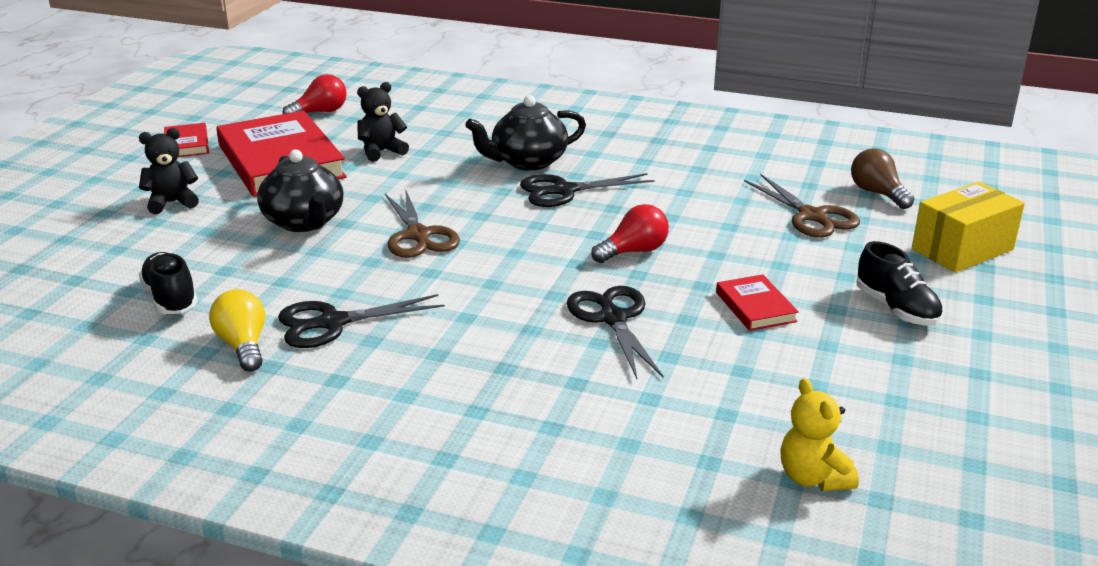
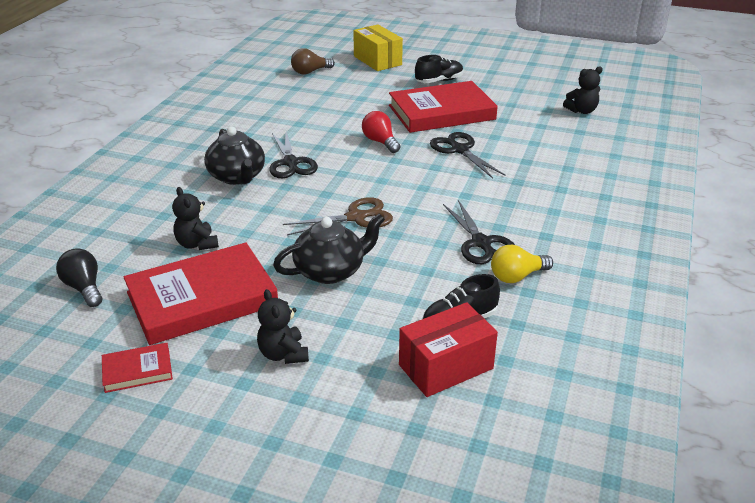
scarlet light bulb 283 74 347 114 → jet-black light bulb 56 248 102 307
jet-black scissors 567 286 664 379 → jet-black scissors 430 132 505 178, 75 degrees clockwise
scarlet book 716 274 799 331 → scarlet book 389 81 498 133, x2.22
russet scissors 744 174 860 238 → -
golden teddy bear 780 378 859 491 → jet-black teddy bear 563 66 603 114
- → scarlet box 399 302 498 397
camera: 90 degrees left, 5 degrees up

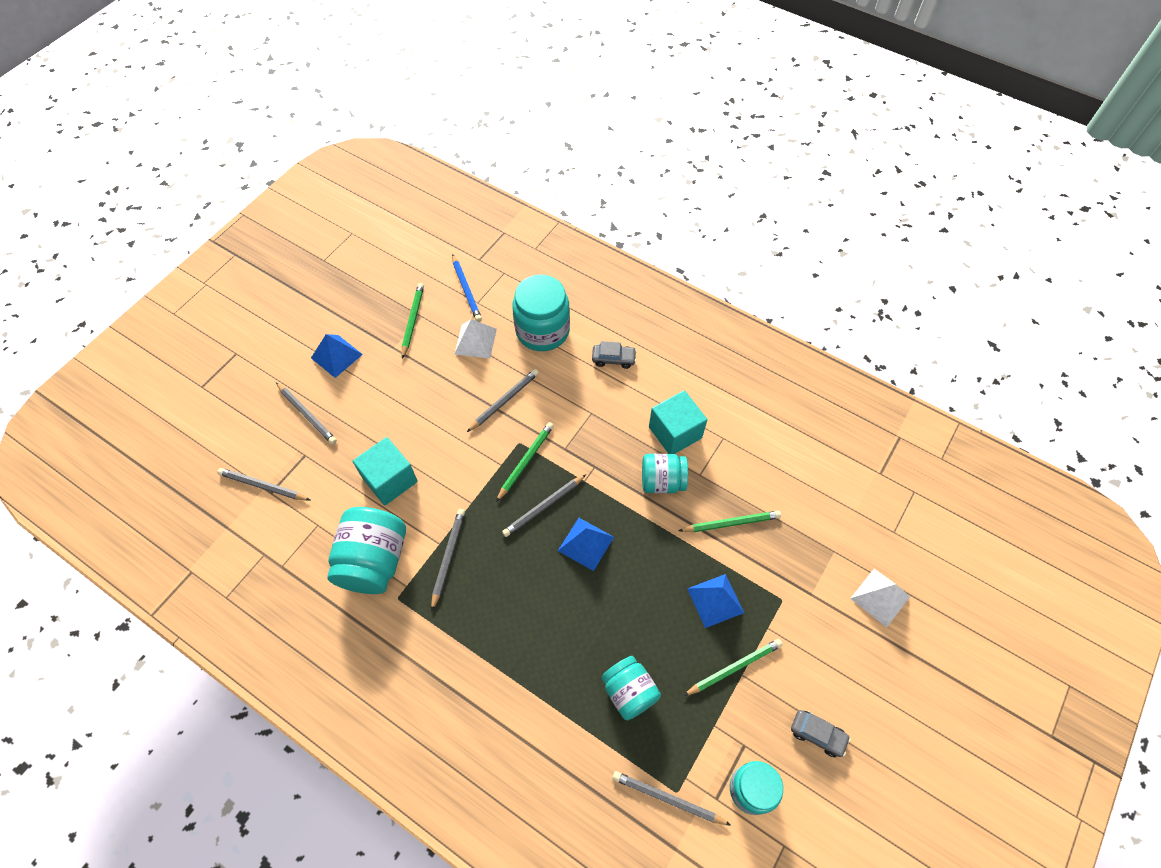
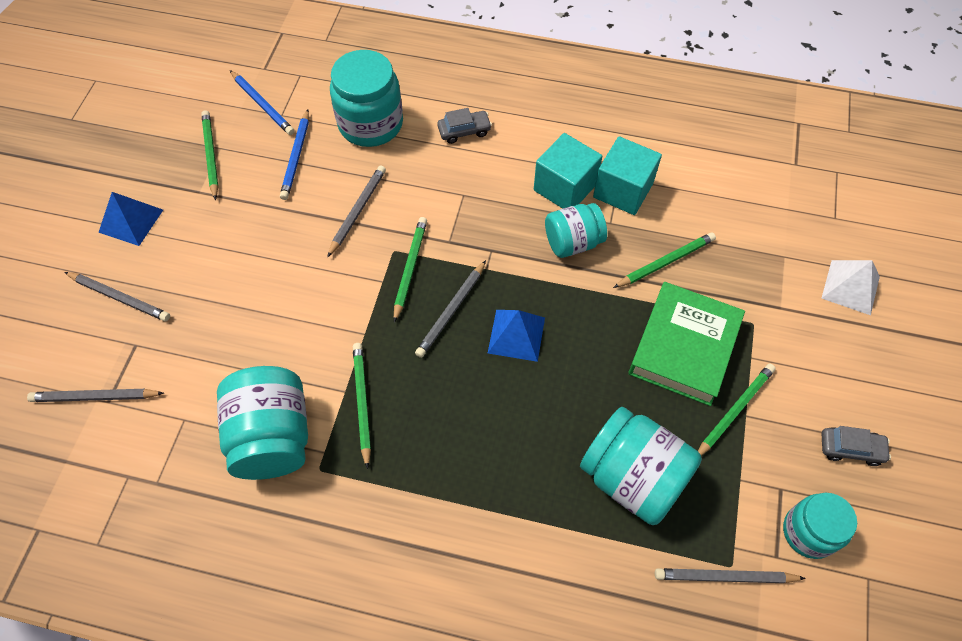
turquoise solid cube 353 437 418 505 → turquoise solid cube 593 136 662 215, move
ash-grey wooden pencil 431 509 465 611 → leaf-green wooden pencil 353 343 371 469
white pyramid shape 454 319 497 359 → cobalt wooden pencil 280 109 309 200
turquoise jar 601 656 661 720 → turquoise jar 580 407 702 525, x1.57
cobalt pyramid shape 687 574 744 628 → leaf-green book 628 282 745 406
camera: 20 degrees left, 0 degrees up

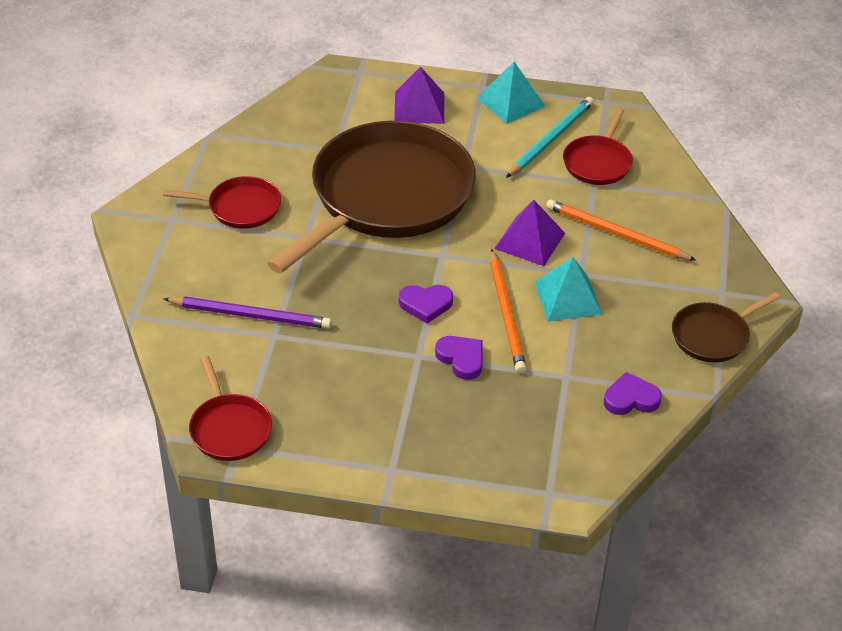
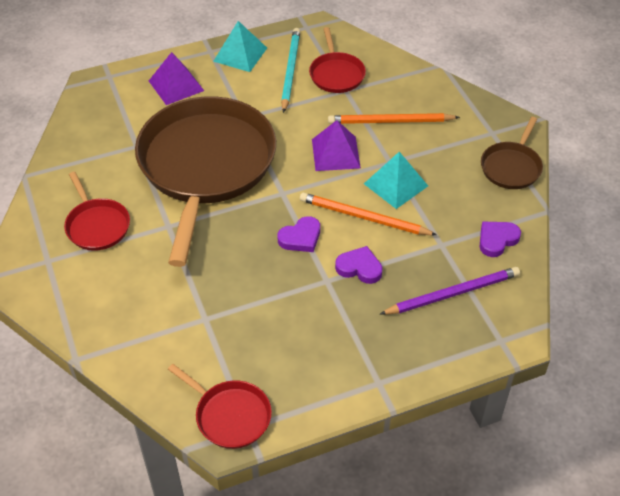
scarlet skillet 163 176 281 229 → scarlet skillet 64 172 130 251, 90 degrees clockwise
violet wooden pencil 163 297 332 329 → violet wooden pencil 380 267 520 315, move
bright orange wooden pencil 490 249 527 373 → bright orange wooden pencil 300 193 437 235, 150 degrees clockwise
camera: 30 degrees left, 5 degrees up

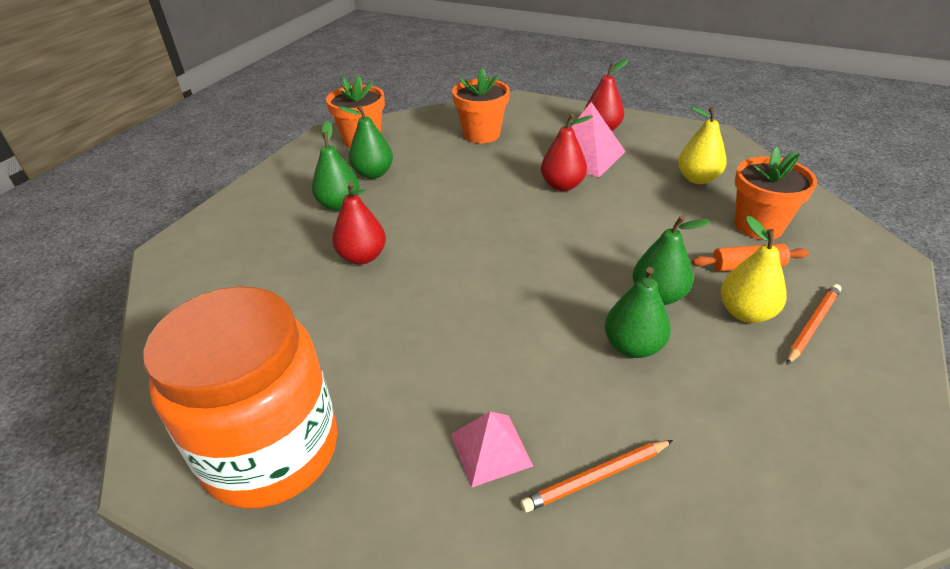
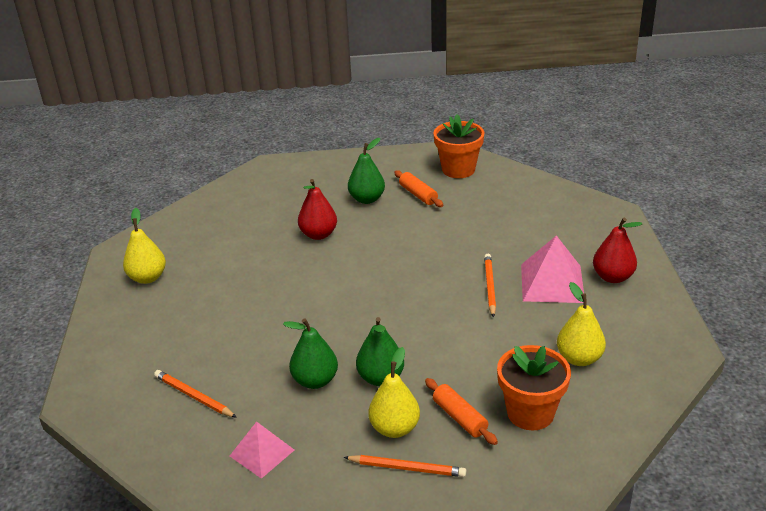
bright orange jar 143 286 338 509 → golden pear 123 208 166 284
leaf-green pear 338 105 393 179 → bright orange rolling pin 394 170 443 207
rose-pink pyramid shape 451 411 533 488 → rose-pink pyramid shape 230 422 294 479, move
bright orange flower pot 452 68 510 143 → -
scarlet pear 541 114 593 191 → bright orange wooden pencil 484 254 496 318
camera: 60 degrees right, 5 degrees down

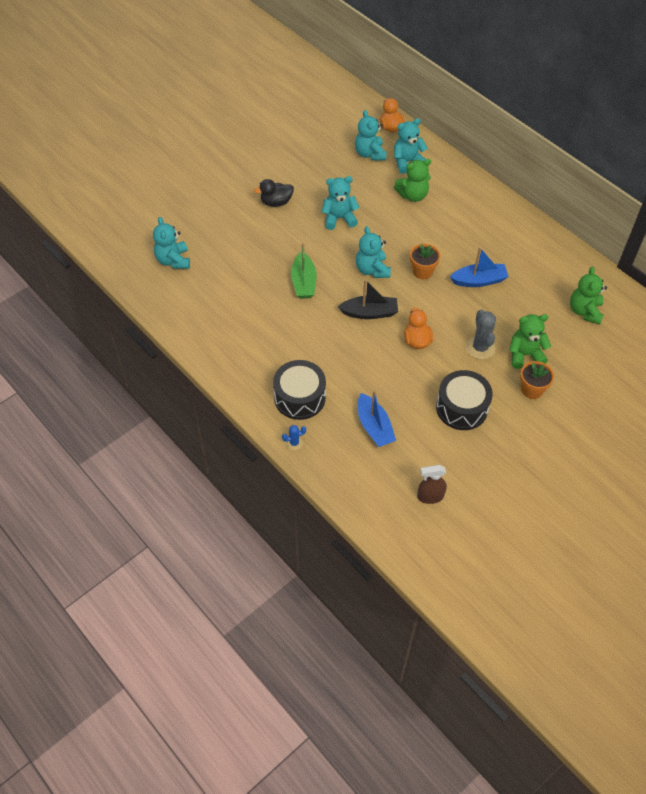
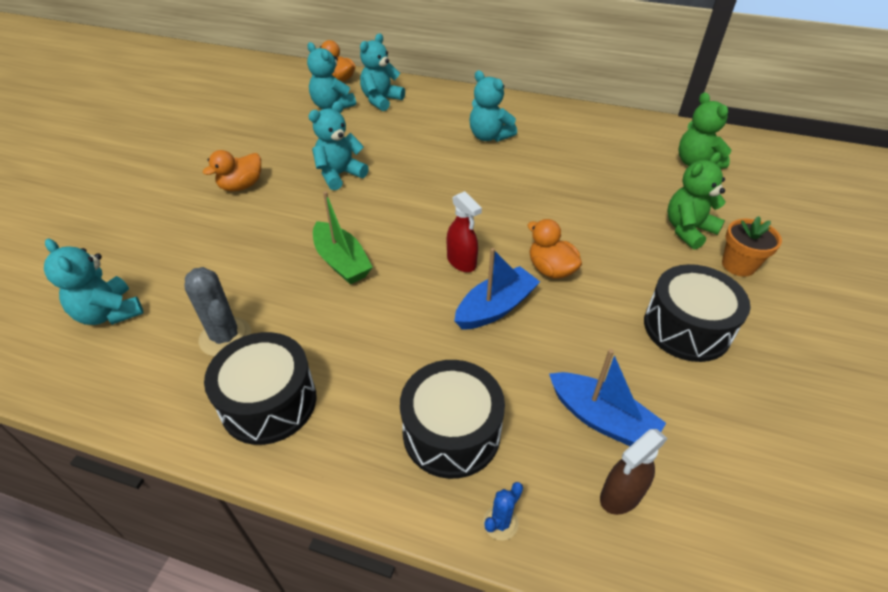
jet-black toy duck 254 179 294 207 → bright orange toy duck 203 150 261 192
jet-black sailboat 338 279 398 319 → scarlet spray bottle 447 191 482 272
turquoise teddy bear 356 226 391 278 → turquoise teddy bear 469 71 517 142, move
leaf-green teddy bear 394 159 431 202 → -
bright orange flower pot 410 244 440 279 → -
russet spray bottle 417 465 447 504 → russet spray bottle 600 429 668 515, move
cobalt sailboat 450 247 509 287 → cobalt sailboat 454 248 540 330, move
ash-grey saguaro cactus 466 309 496 359 → ash-grey saguaro cactus 184 267 251 357, move
- → jet-black toy drum 204 332 317 445
camera: 30 degrees left, 10 degrees down

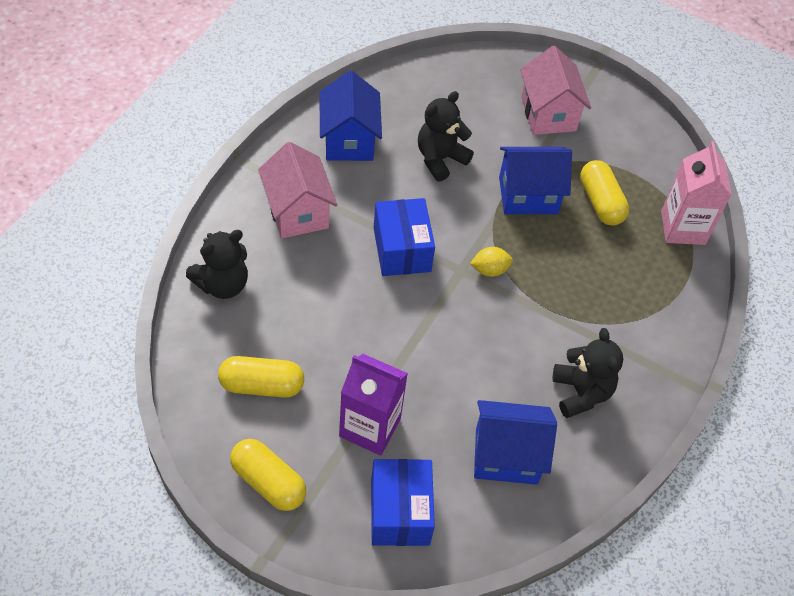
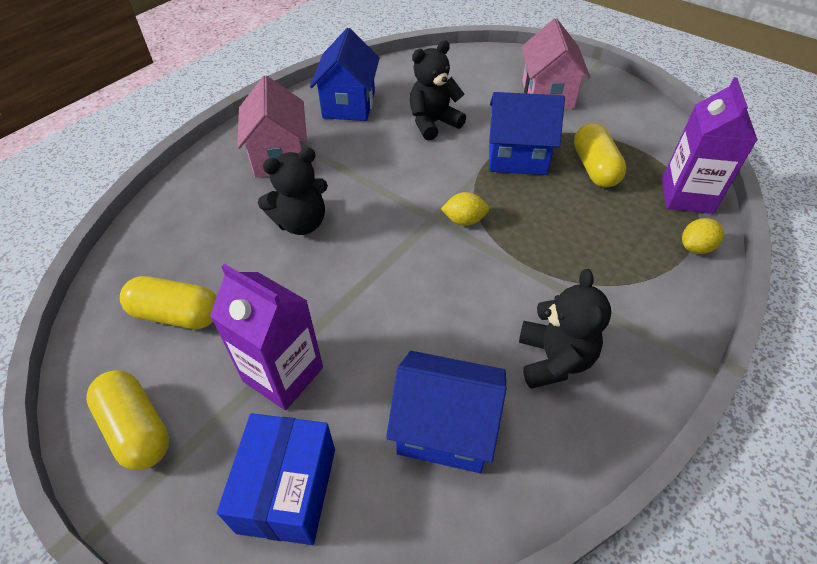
jet-black teddy bear 186 230 248 299 → jet-black teddy bear 258 148 328 235, move
cobalt box 374 198 435 276 → -
rose-pink juice carton 661 141 732 245 → violet juice carton 662 77 758 214
- → golden citrus fruit 682 218 724 254
camera: 15 degrees right, 5 degrees down

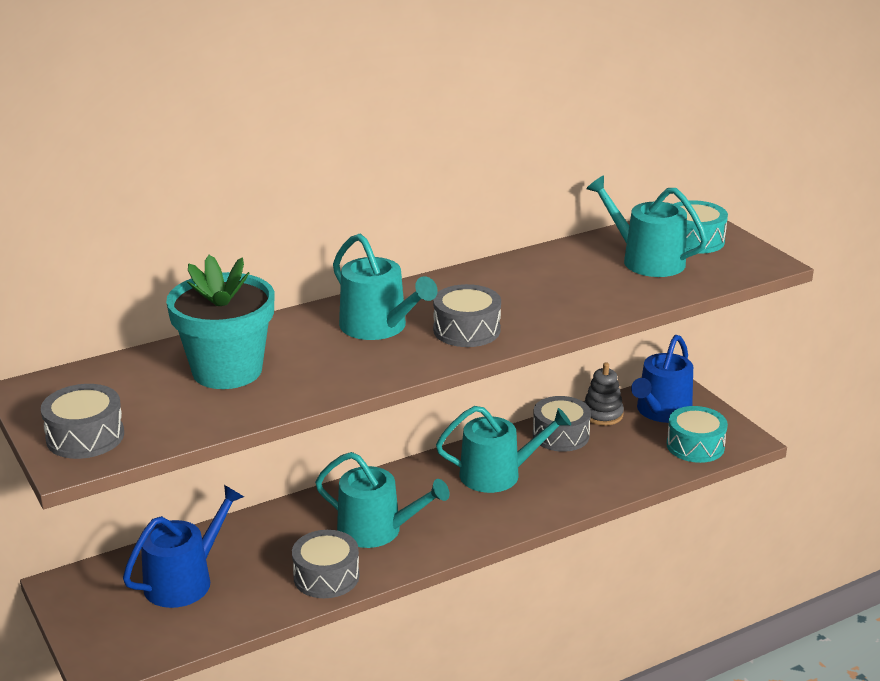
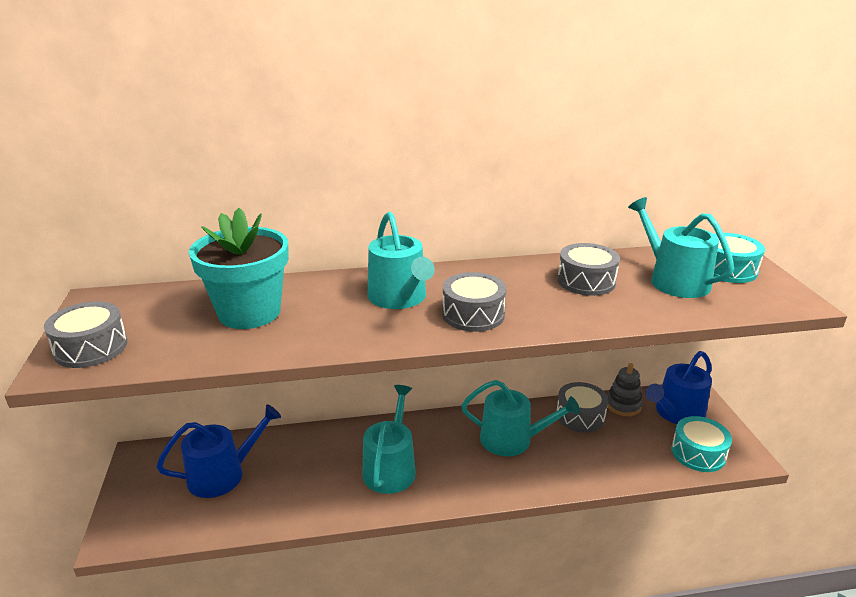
ash-grey toy drum 292 530 359 598 → ash-grey toy drum 557 243 620 296, move
turquoise sprinkling can 315 452 450 548 → turquoise sprinkling can 362 385 416 494, 120 degrees counterclockwise
camera: 20 degrees right, 0 degrees up

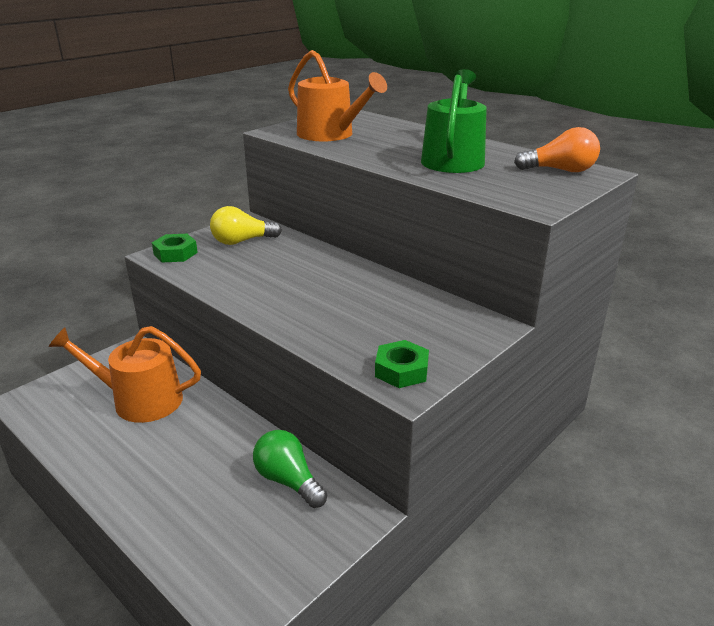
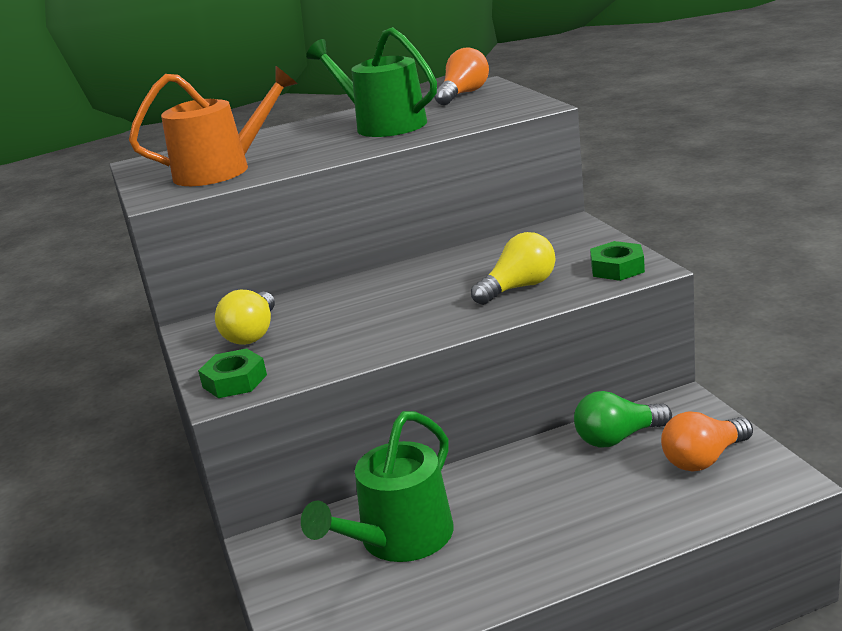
bright orange sprinkling can 48 326 201 423 → leaf-green sprinkling can 301 411 454 562
- → golden light bulb 471 232 555 305
- → bright orange light bulb 661 411 753 472
camera: 60 degrees left, 5 degrees down

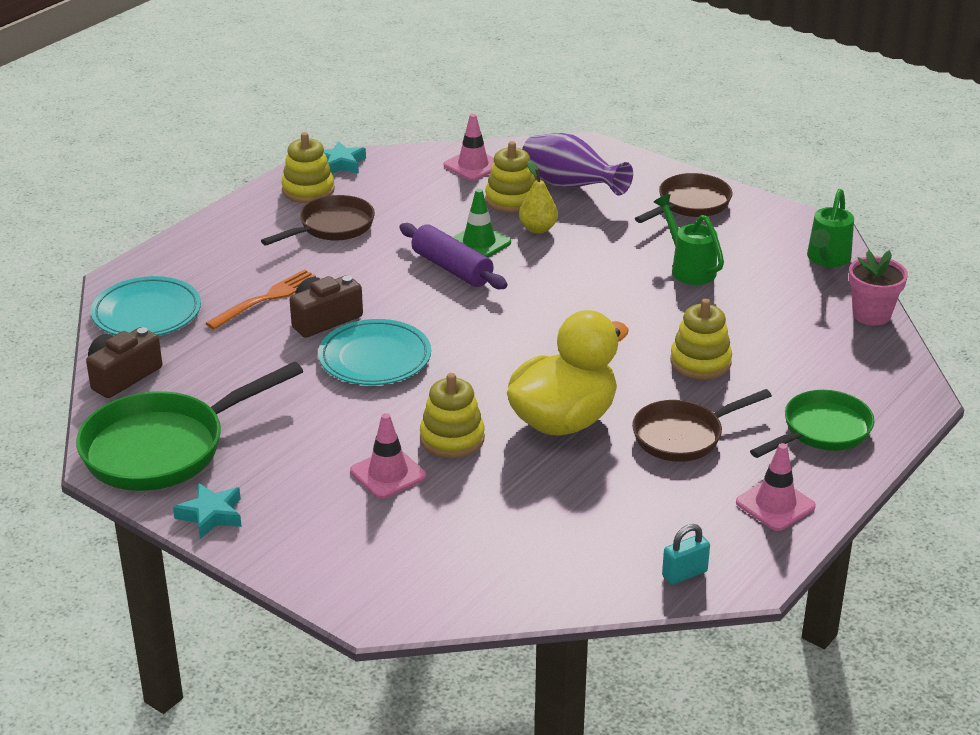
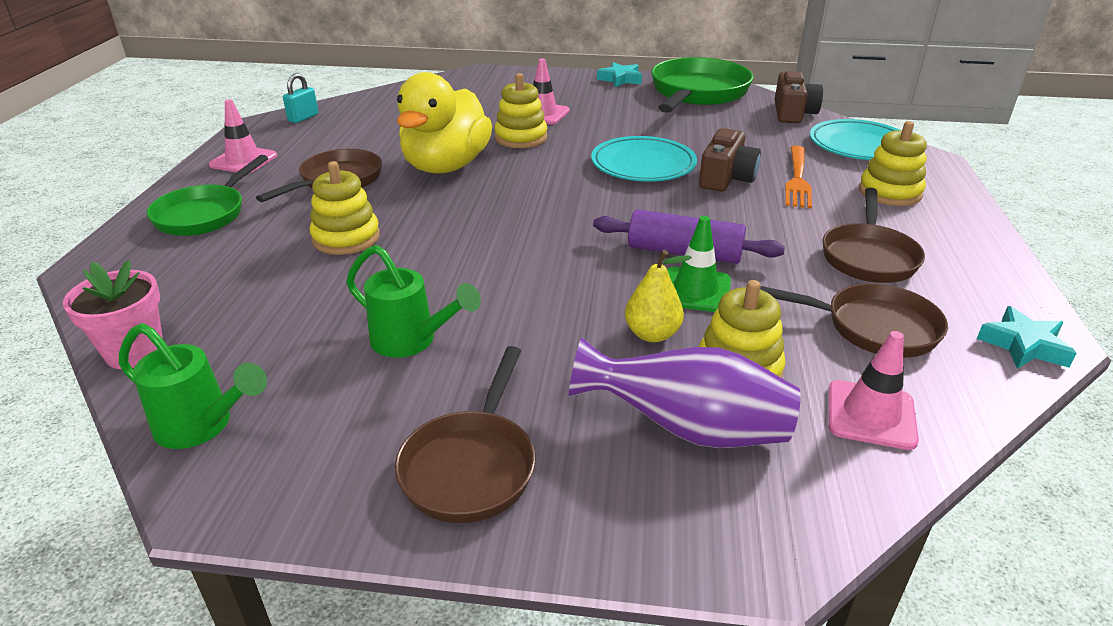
golden stacking toy 281 132 335 203 → golden stacking toy 859 121 927 206, move
leaf-green sprinkling can 807 189 854 267 → leaf-green sprinkling can 119 323 267 449, 120 degrees clockwise
- → russet skillet 760 283 948 358
camera: 150 degrees right, 0 degrees up

